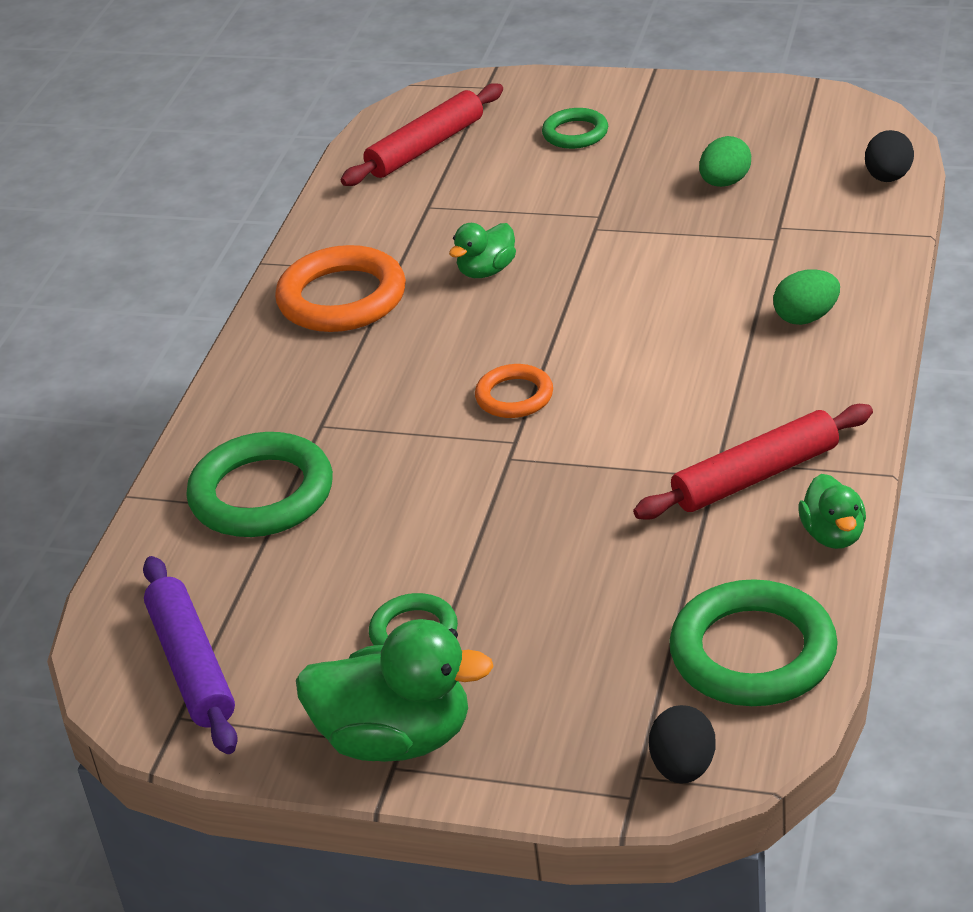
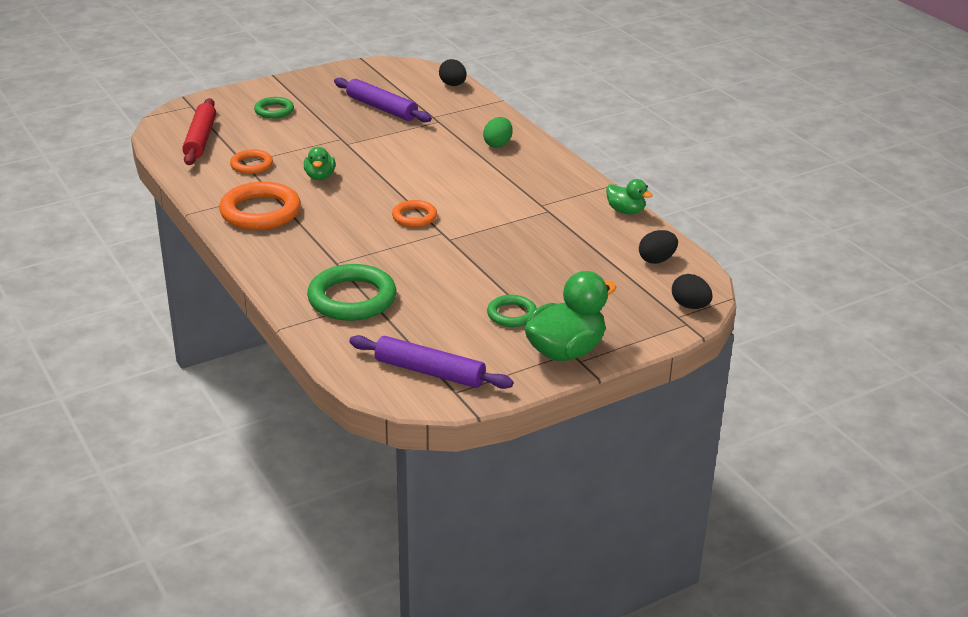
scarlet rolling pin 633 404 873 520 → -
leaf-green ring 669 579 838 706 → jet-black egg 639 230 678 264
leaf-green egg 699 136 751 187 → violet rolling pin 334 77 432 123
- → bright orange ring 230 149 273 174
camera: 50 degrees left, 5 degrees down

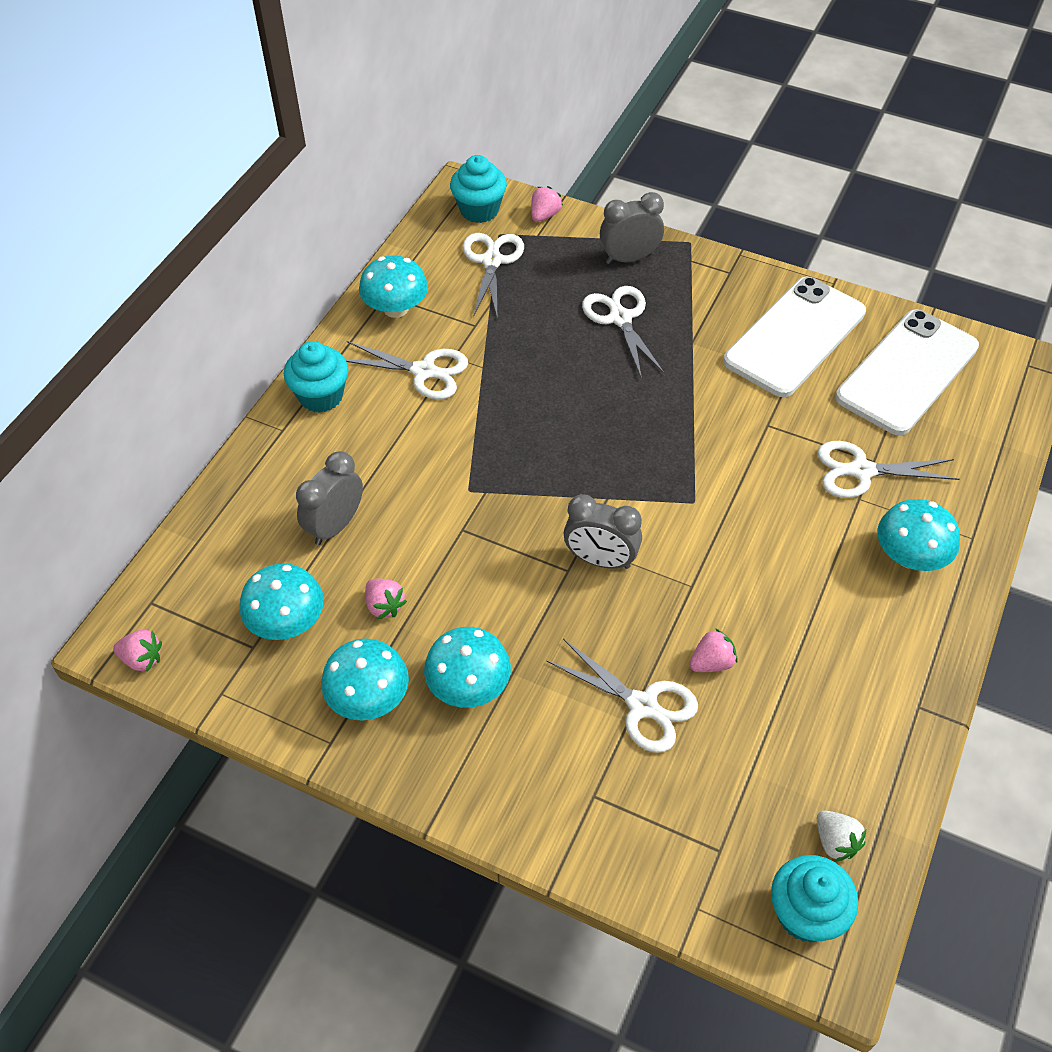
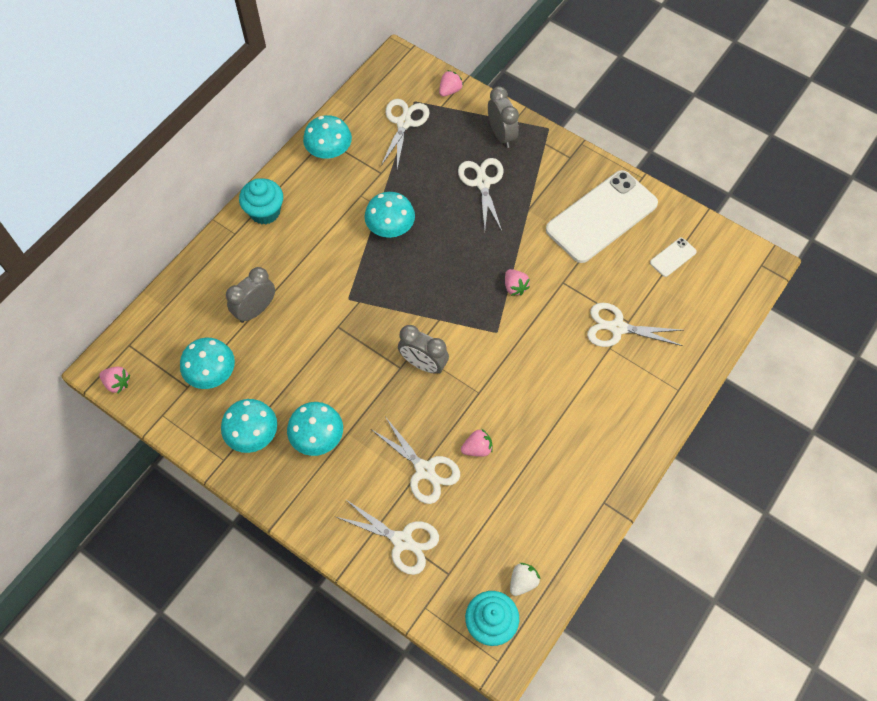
white scissors 346 341 468 400 → white scissors 336 499 439 575, move
rose-pink berry 365 579 407 619 → rose-pink berry 505 269 530 296, move
turquoise fairy cake 450 155 507 223 → -
ash-grey clock 600 192 664 264 → ash-grey clock 488 86 519 148, 75 degrees clockwise
white berry 817 811 866 862 → white berry 510 563 541 596, 120 degrees counterclockwise
white mobile phone 835 309 979 436 → white mobile phone 650 237 697 277, x0.41
turquoise mushroom 877 499 960 571 → turquoise mushroom 364 192 415 238, move
camera: 10 degrees right, 10 degrees up

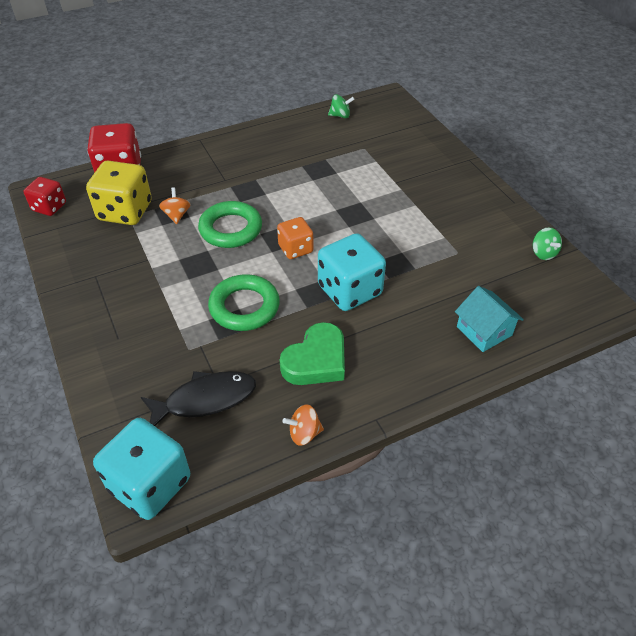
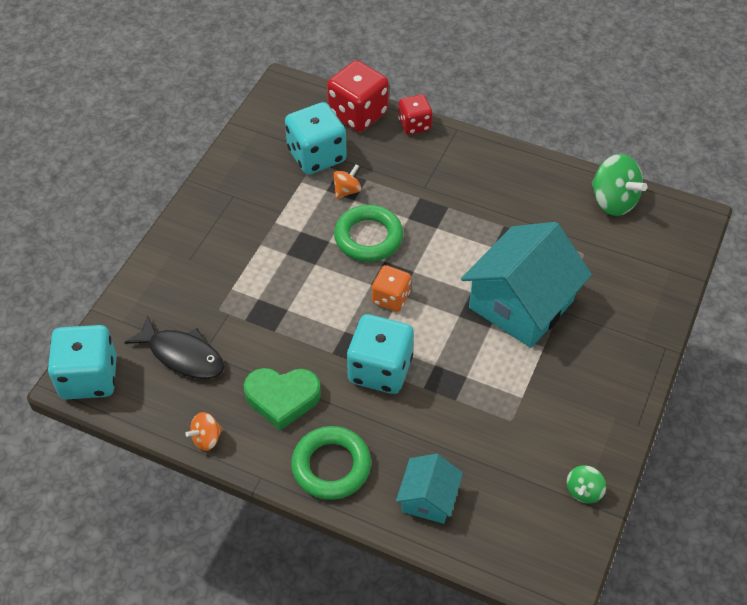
scarlet die 24 177 66 216 → scarlet die 398 94 432 135, move
golden die 86 161 152 225 → turquoise die 285 102 347 174
leaf-green ring 208 274 280 331 → leaf-green ring 291 426 371 500, move
bright orange spinning top 282 405 324 446 → bright orange spinning top 185 412 223 451, 75 degrees counterclockwise
leaf-green spinning top 328 94 355 118 → leaf-green spinning top 592 154 648 216, x1.84
- → turquoise cottage 461 222 592 348
camera: 50 degrees right, 5 degrees up

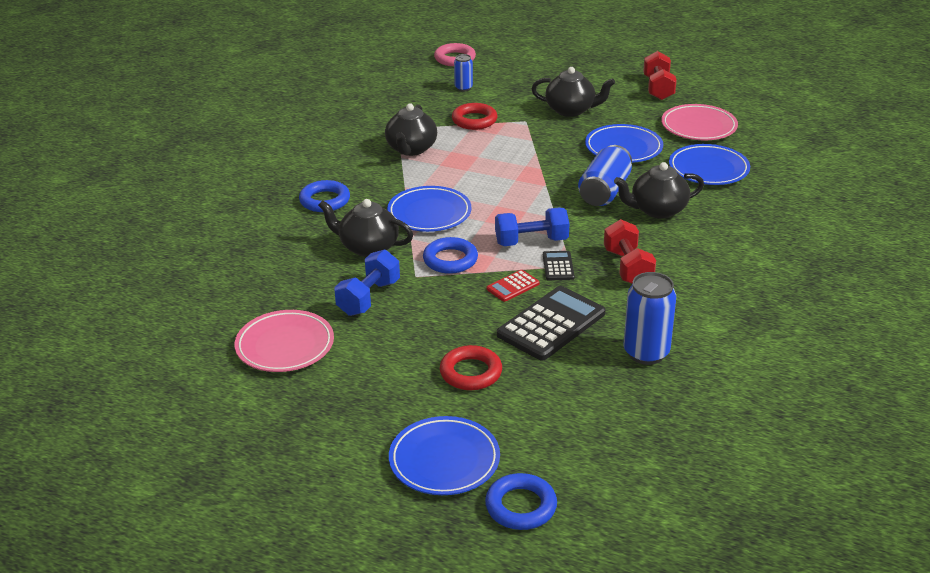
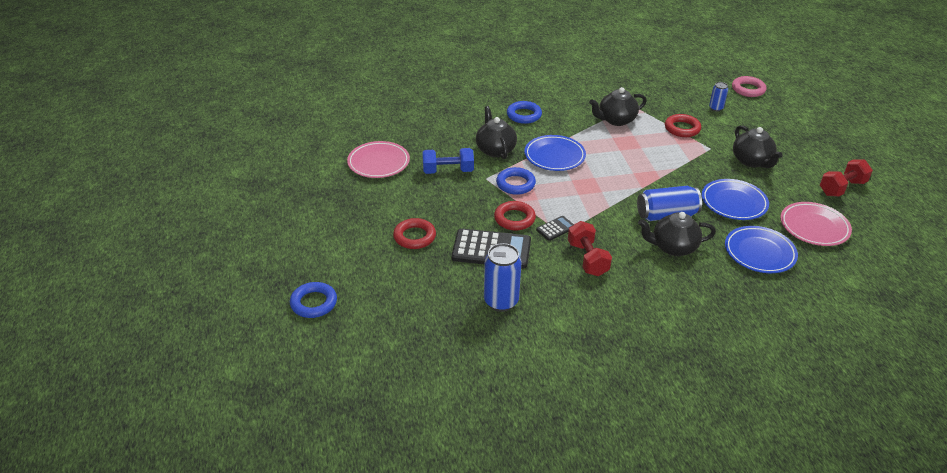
cobalt flat dish 389 416 500 495 → -
scarlet adding machine 487 270 540 302 → scarlet ring 494 201 536 231
cobalt hand weight 495 208 570 246 → -
scarlet hand weight 604 219 656 284 → scarlet hand weight 568 221 612 276, 60 degrees counterclockwise
jet-black tea pot 614 162 704 219 → jet-black tea pot 638 212 716 256, 45 degrees counterclockwise
camera: 55 degrees right, 5 degrees up

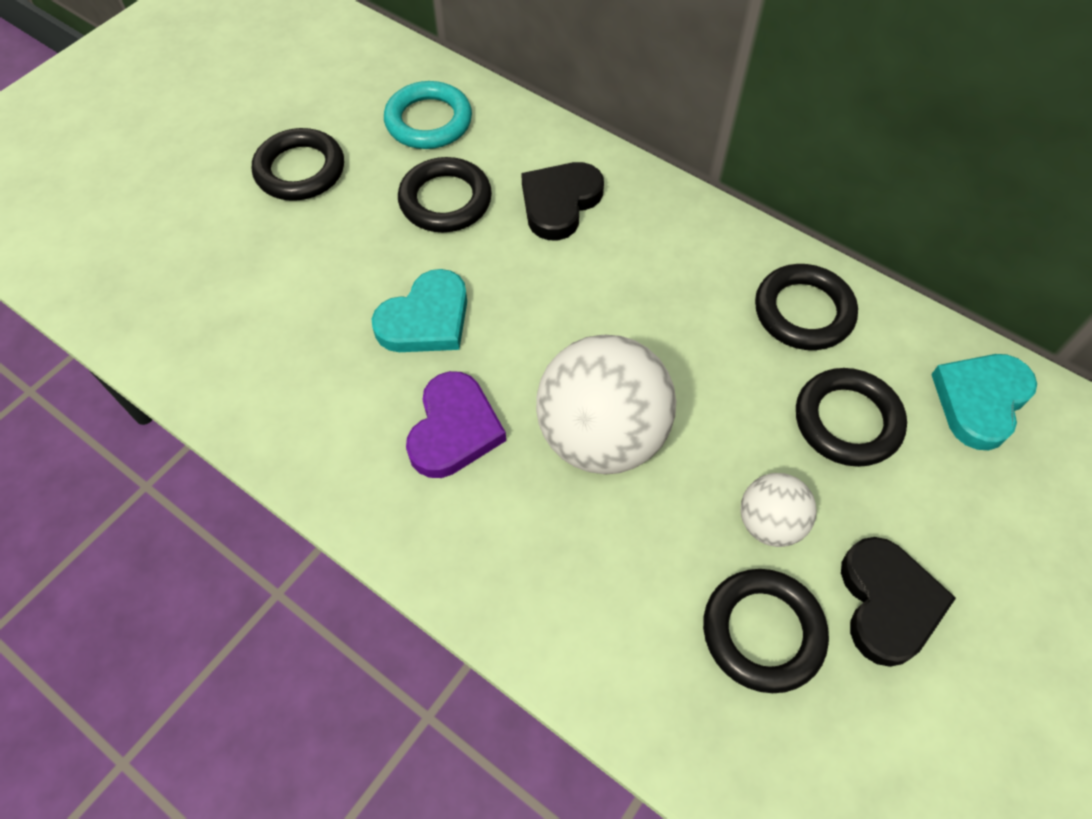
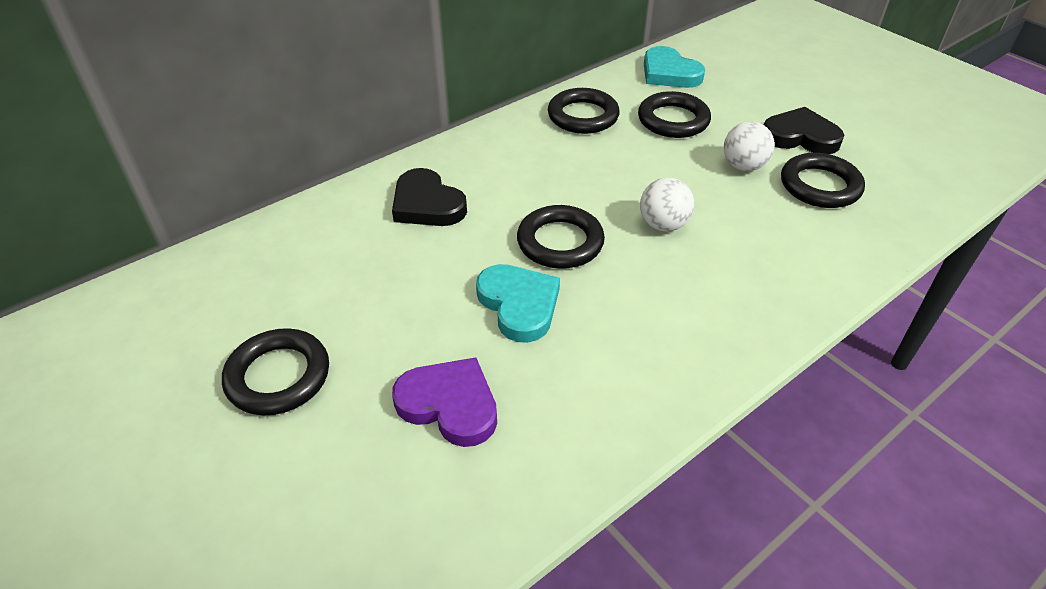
turquoise ring 384 81 472 149 → -
jet-black ring 398 157 492 232 → jet-black ring 517 205 605 269, move
violet love heart 406 371 506 478 → violet love heart 392 358 497 447, move
white play ball 536 335 676 474 → white play ball 640 178 695 231, x0.52
camera: 75 degrees left, 15 degrees down

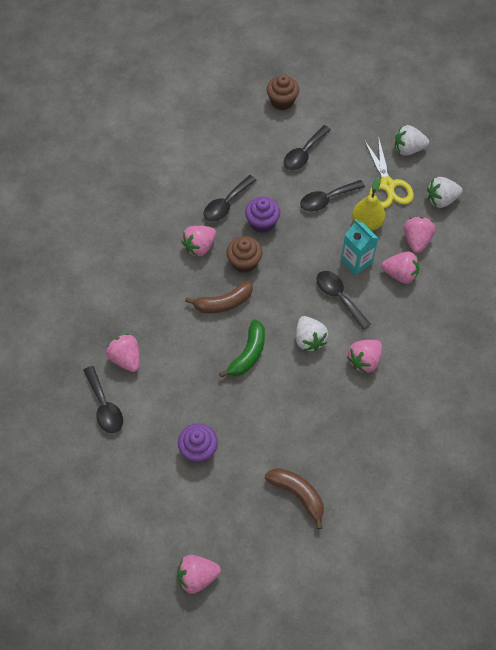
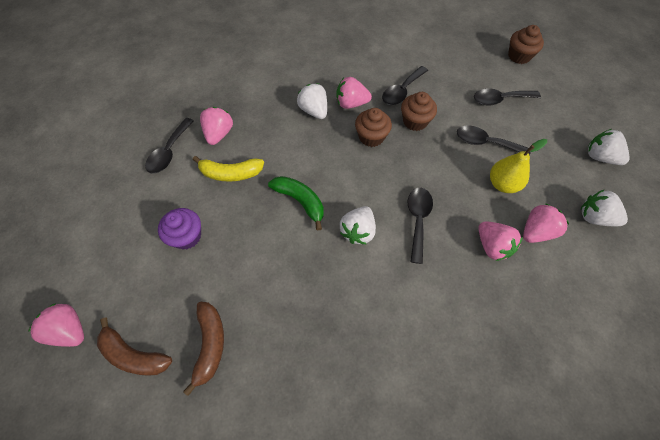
russet toy banana 185 280 253 314 → russet toy banana 97 318 172 376, move
jet-black tablespoon 204 175 256 222 → jet-black tablespoon 382 66 428 105, 45 degrees counterclockwise
leaf-green toy banana 219 319 265 377 → leaf-green toy banana 268 176 324 230, 120 degrees counterclockwise
violet fairy cake 245 197 280 233 → russet fairy cake 401 92 437 131
turquoise juice carton 341 220 379 275 → -
rose-pink berry 347 340 382 374 → -
golden scissors 364 136 414 208 → -
- → golden toy banana 193 156 264 182
- → white berry 297 84 327 119
camera: 45 degrees right, 0 degrees up

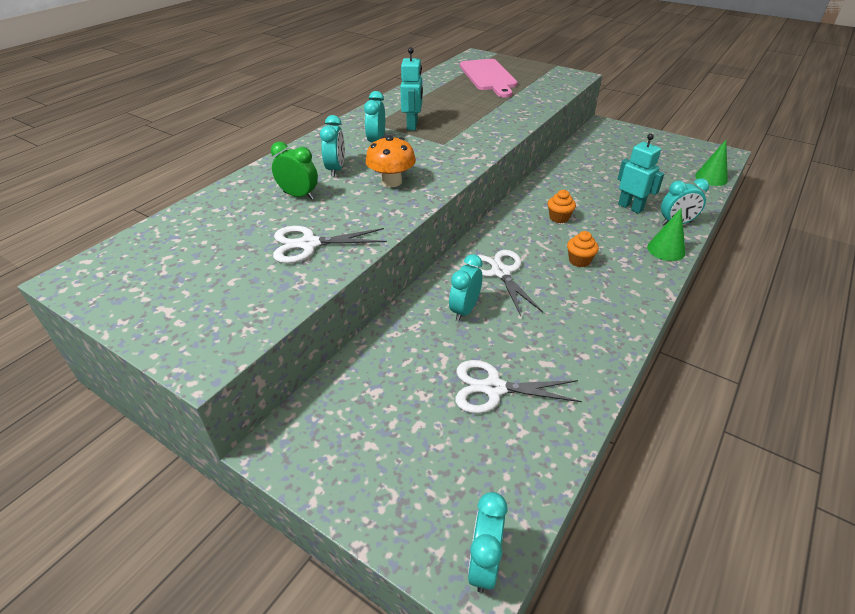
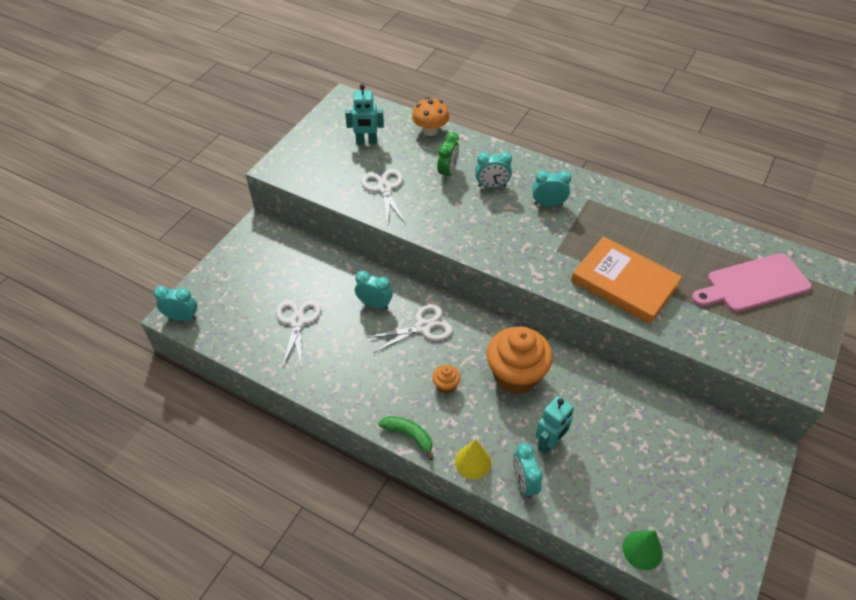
bright orange mushroom 366 135 416 187 → bright orange mushroom 412 97 449 136, move
turquoise robot figure 400 47 423 131 → turquoise robot figure 345 84 384 144, move
bright orange fairy cake 548 190 576 223 → bright orange fairy cake 487 327 553 394, x2.32
leaf-green solid cone 647 208 685 261 → golden solid cone 455 439 492 479
- → leaf-green toy banana 378 416 433 460
- → bright orange book 571 236 682 324
camera: 85 degrees right, 10 degrees up

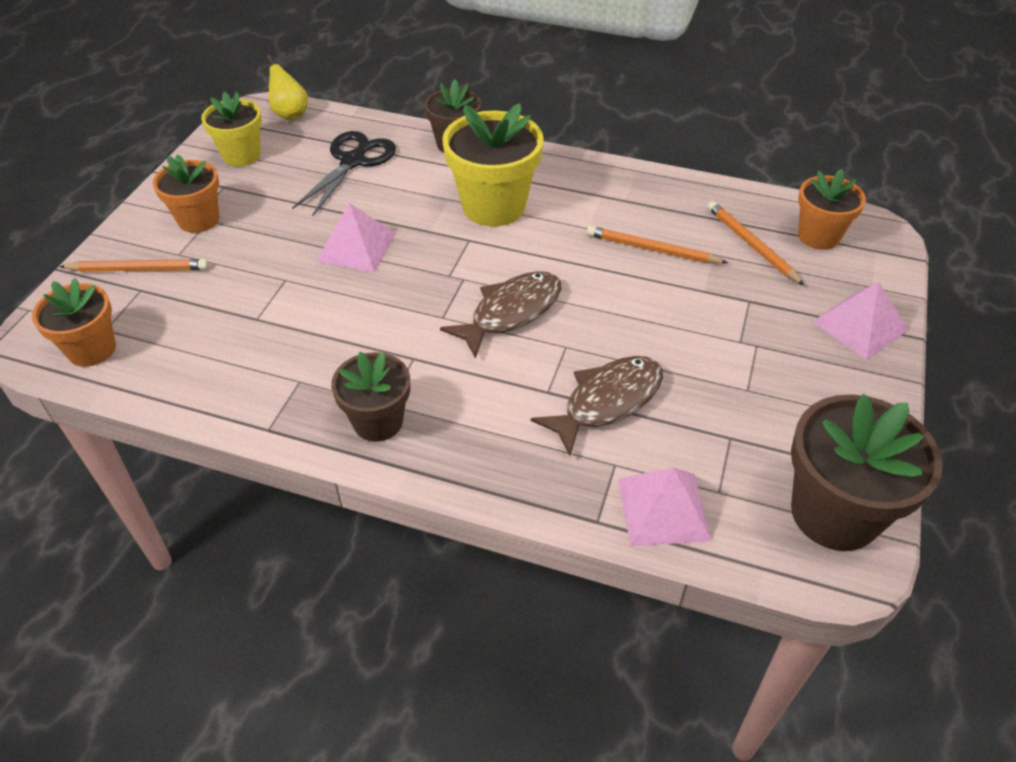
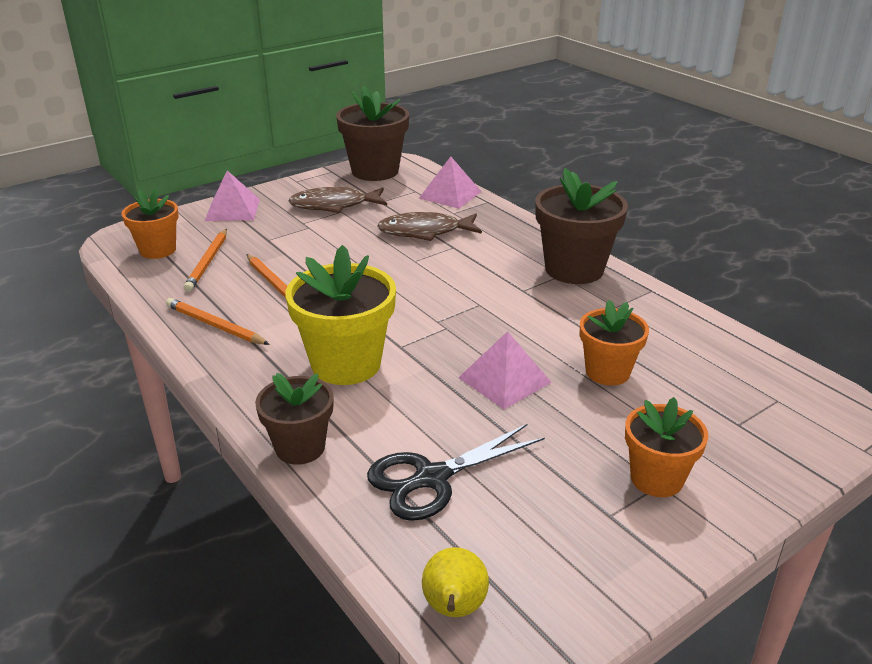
bright orange flower pot 32 278 116 367 → bright orange flower pot 580 300 649 386, move
bright orange wooden pencil 59 259 208 272 → bright orange wooden pencil 166 298 270 345, move
golden flower pot 201 92 262 167 → -
russet flower pot 331 352 410 442 → russet flower pot 535 168 628 284, x1.60
russet fish 440 271 561 359 → russet fish 288 187 387 213, move
camera: 145 degrees left, 15 degrees down

